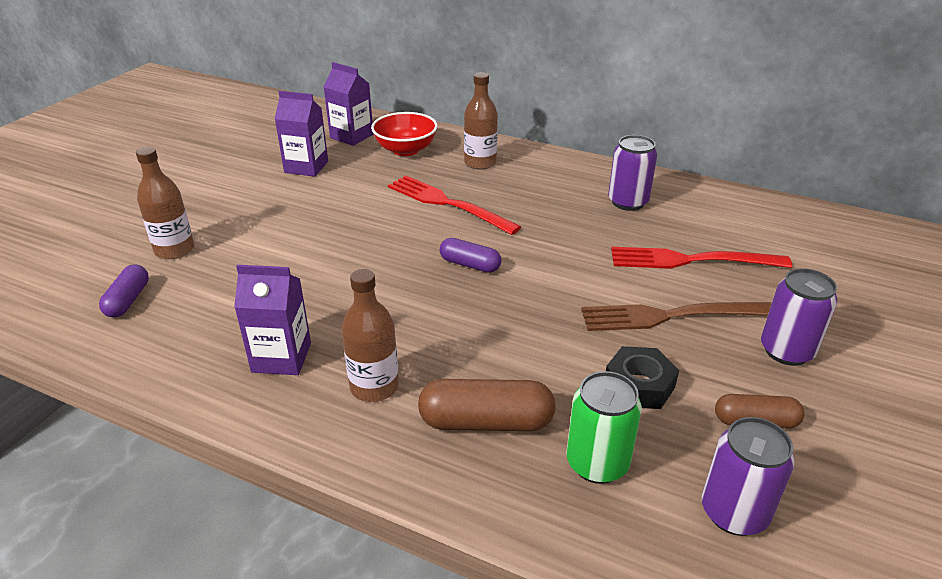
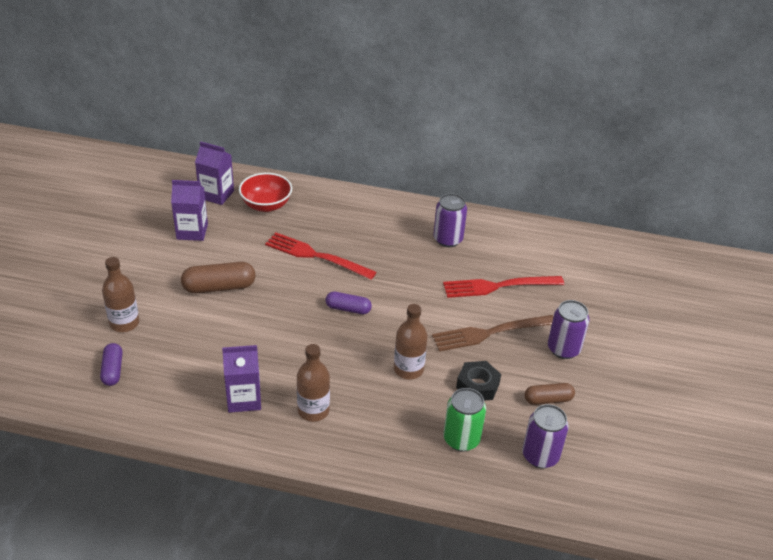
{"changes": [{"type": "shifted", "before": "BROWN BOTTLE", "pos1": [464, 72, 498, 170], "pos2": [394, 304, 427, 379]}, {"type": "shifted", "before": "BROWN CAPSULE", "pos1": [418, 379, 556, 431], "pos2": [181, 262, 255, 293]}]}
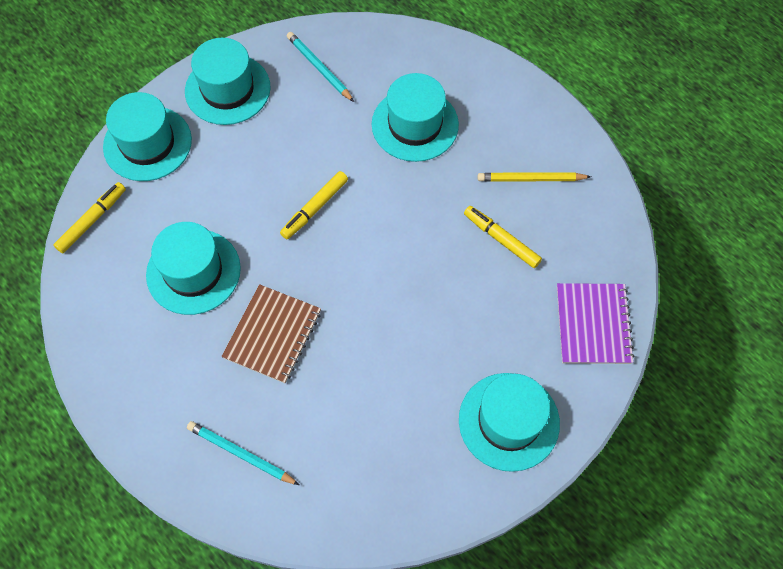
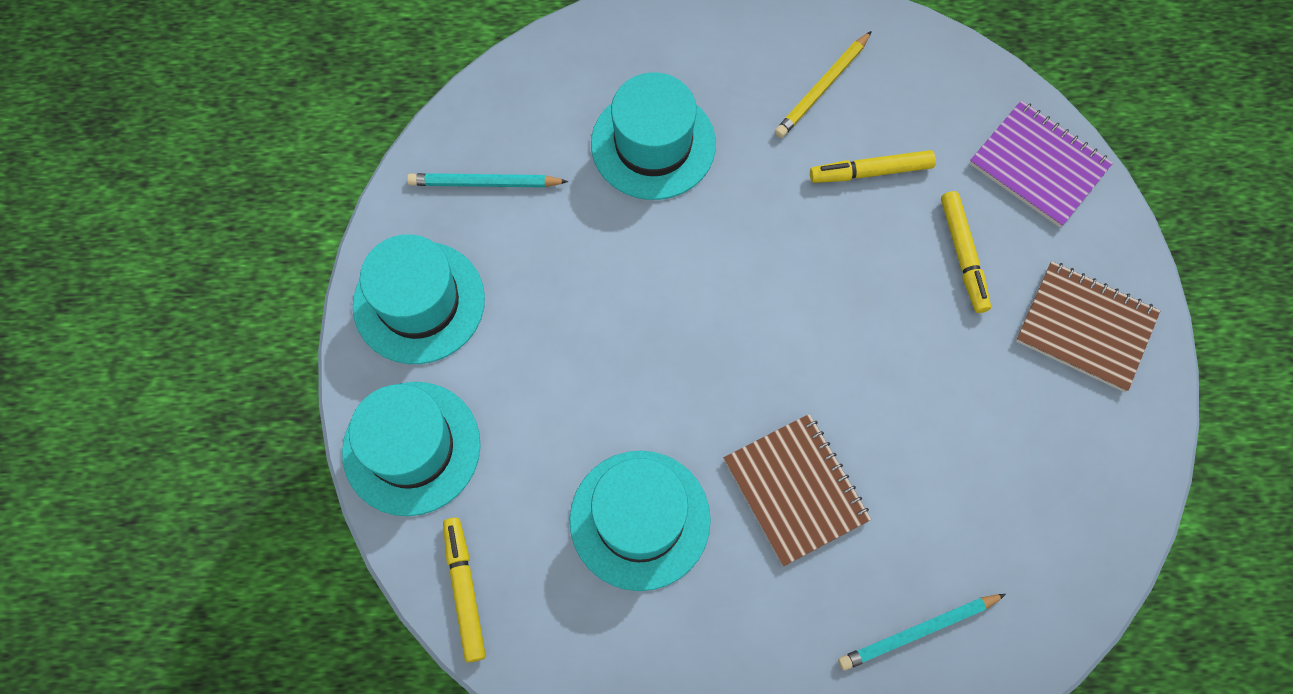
{"changes": [{"type": "shifted", "before": "YELLOW MARKER", "pos1": [280, 171, 348, 239], "pos2": [941, 191, 991, 313]}, {"type": "swapped", "before": "TURQUOISE HAT", "after": "BROWN NOTEBOOK", "pos1": [459, 373, 560, 472], "pos2": [1016, 261, 1160, 392]}]}
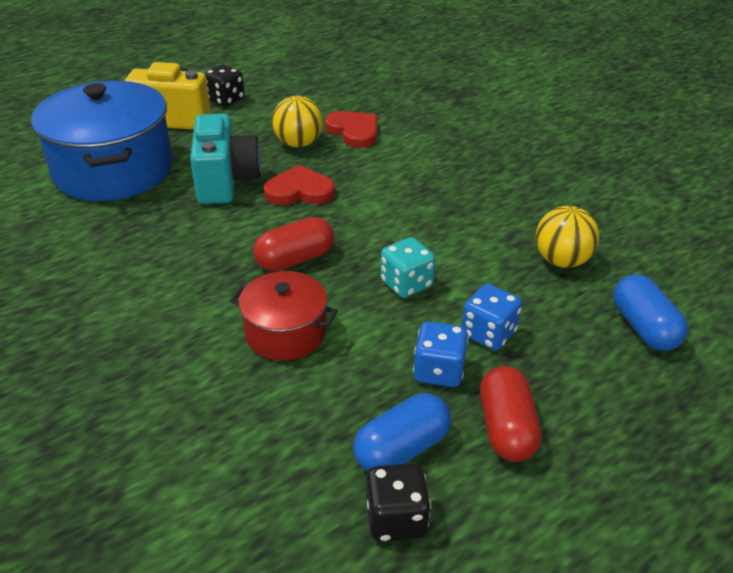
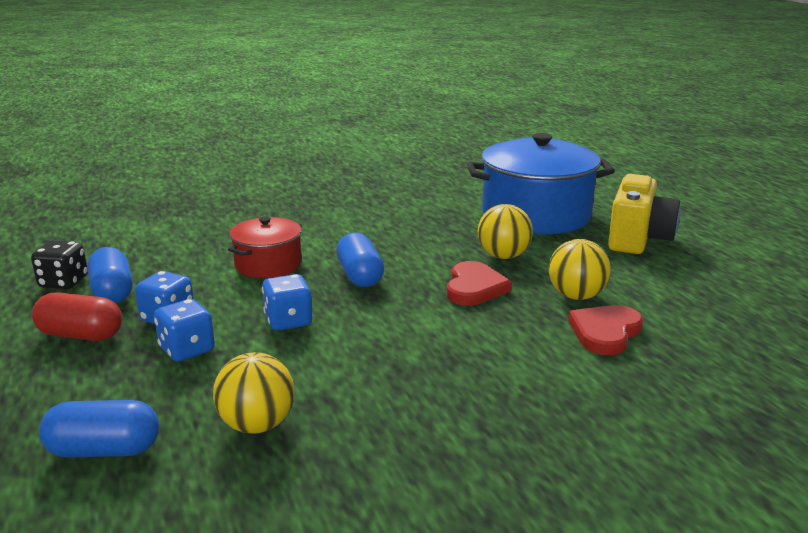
{"changes": [{"type": "gone", "before": "BLACK DICE", "pos1": [204, 64, 245, 107]}, {"type": "rotated", "before": "RED HEART", "pos1": [325, 111, 377, 148], "pos2": [568, 305, 643, 355], "turn": 150}, {"type": "swapped", "before": "TURQUOISE CAMERA", "after": "YELLOW BALL", "pos1": [190, 114, 261, 204], "pos2": [478, 204, 533, 259]}, {"type": "repainted", "before": "RED CAPSULE", "after": "BLUE CAPSULE", "pos1": [253, 217, 334, 271], "pos2": [336, 232, 384, 287]}, {"type": "repainted", "before": "TURQUOISE DICE", "after": "BLUE DICE", "pos1": [380, 237, 436, 298], "pos2": [262, 274, 313, 331]}]}
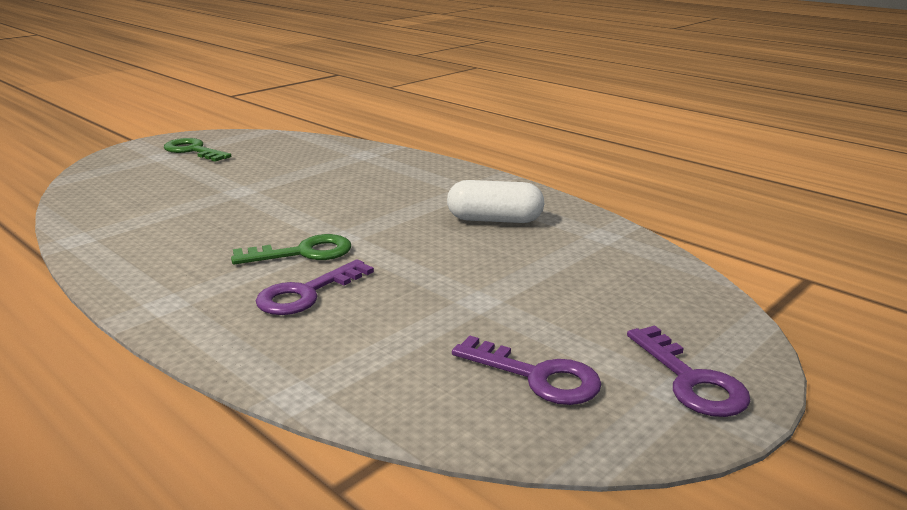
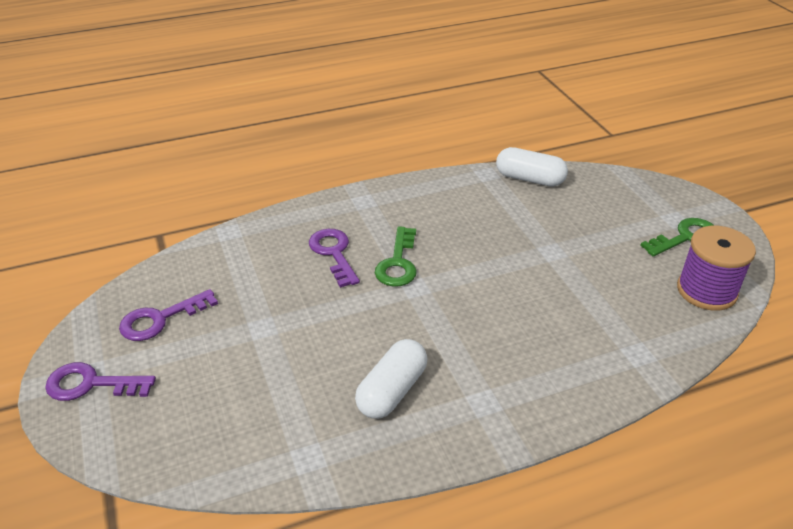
{"changes": [{"type": "new", "after": "WHITE CAPSULE", "pos2": [496, 147, 568, 187]}, {"type": "new", "after": "PURPLE SPOOL", "pos2": [677, 226, 756, 311]}]}
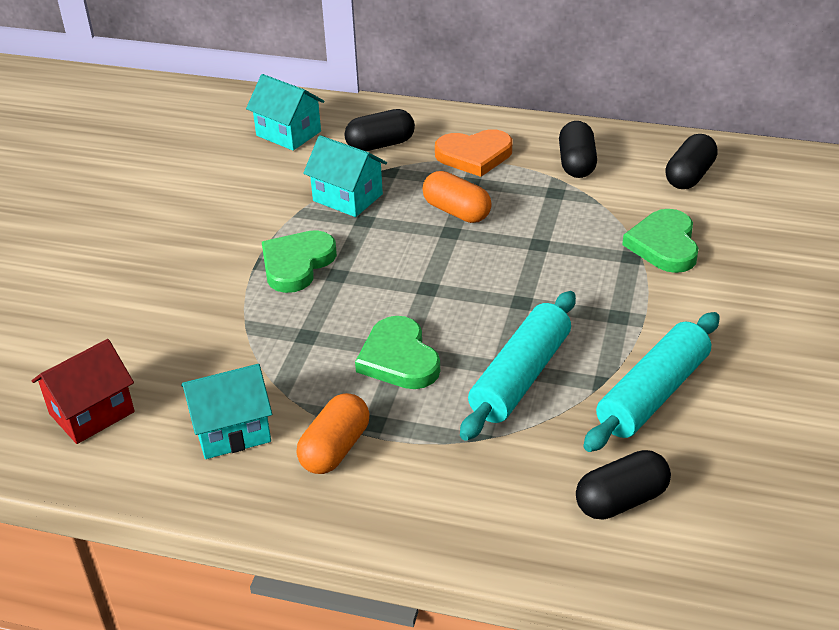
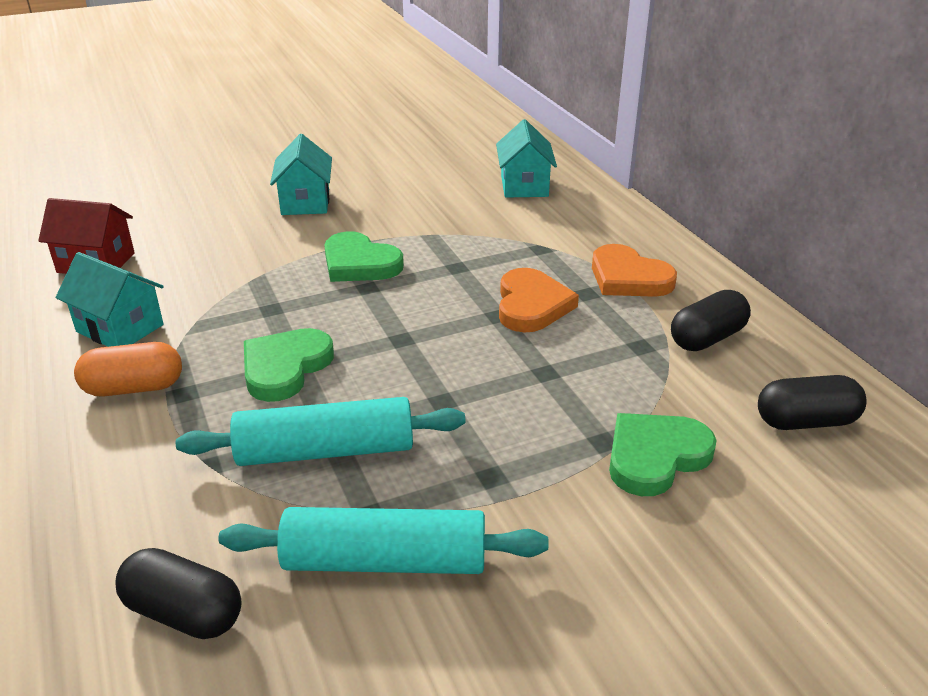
{"changes": [{"type": "gone", "before": "BLACK CAPSULE", "pos1": [345, 109, 415, 151]}, {"type": "shifted", "before": "TURQUOISE HOUSE", "pos1": [303, 135, 387, 217], "pos2": [270, 134, 332, 215]}, {"type": "swapped", "before": "ORANGE CAPSULE", "after": "ORANGE HEART", "pos1": [422, 171, 492, 223], "pos2": [499, 268, 579, 333]}, {"type": "rotated", "before": "GREEN HEART", "pos1": [262, 230, 337, 293], "pos2": [324, 231, 404, 282], "turn": -135}]}
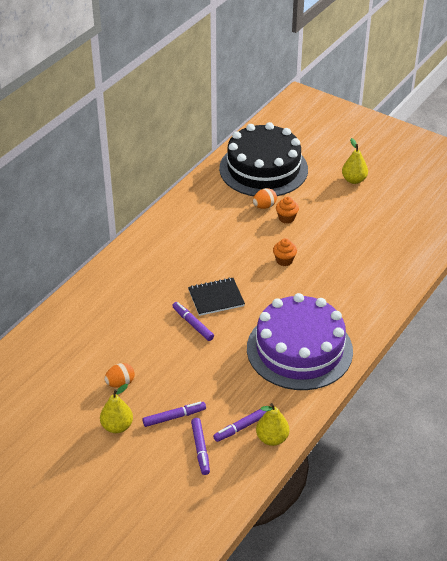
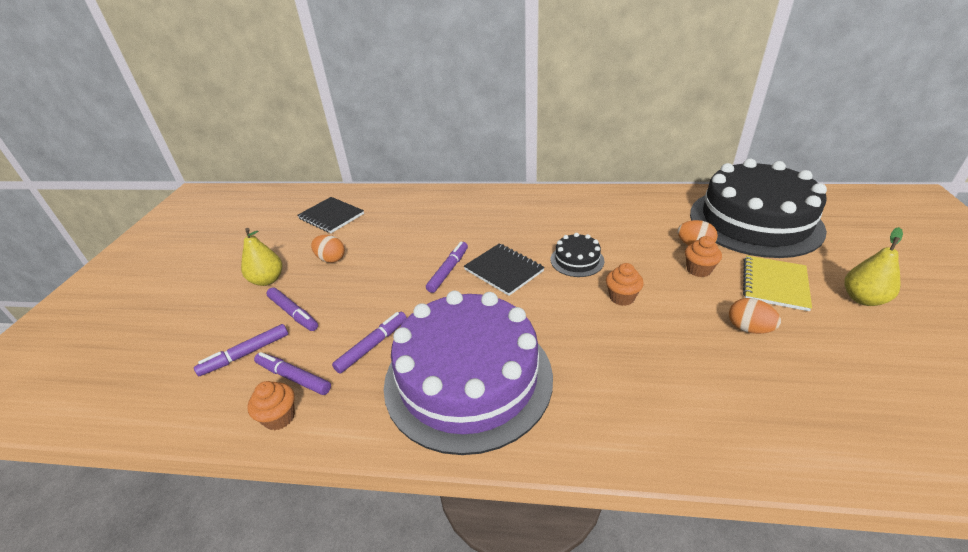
{"changes": [{"type": "swapped", "before": "YELLOW PEAR", "after": "ORANGE CUPCAKE", "pos1": [256, 403, 289, 446], "pos2": [247, 381, 295, 431]}, {"type": "new", "after": "BLACK NOTEBOOK", "pos2": [297, 197, 364, 233]}, {"type": "new", "after": "BLACK CAKE", "pos2": [550, 233, 604, 277]}, {"type": "new", "after": "YELLOW NOTEBOOK", "pos2": [743, 255, 812, 311]}, {"type": "new", "after": "ORANGE EGG", "pos2": [729, 298, 781, 334]}, {"type": "new", "after": "PURPLE MARKER", "pos2": [332, 312, 407, 374]}]}
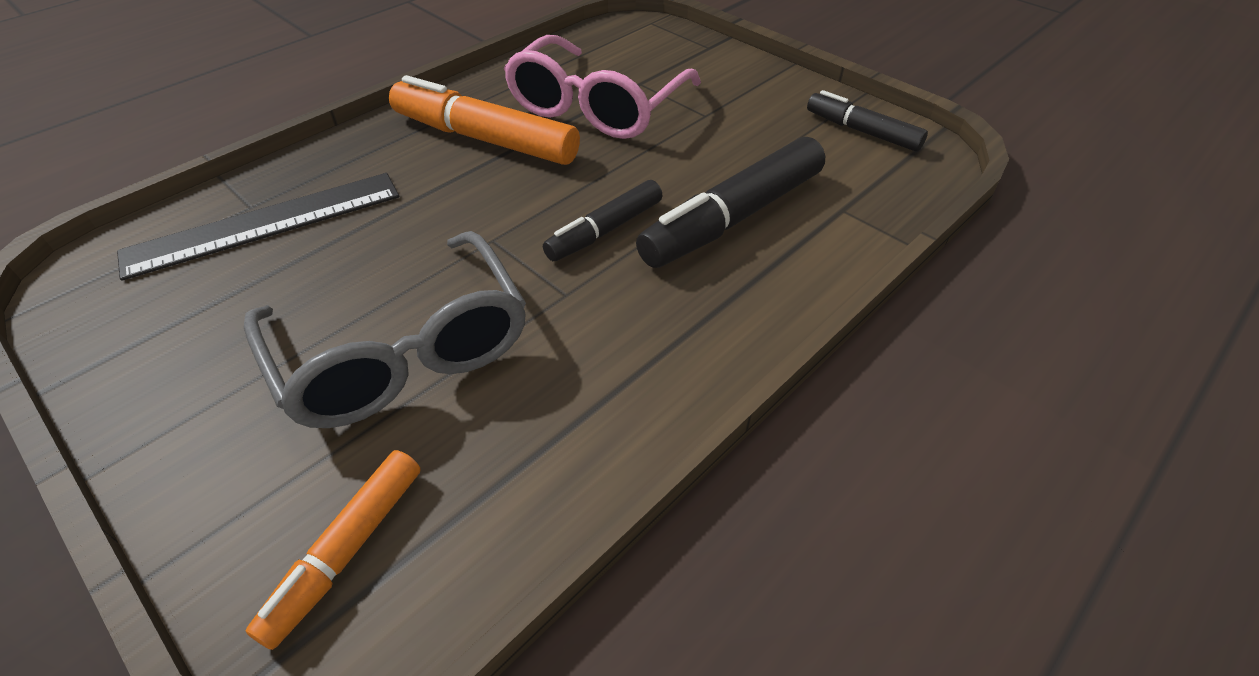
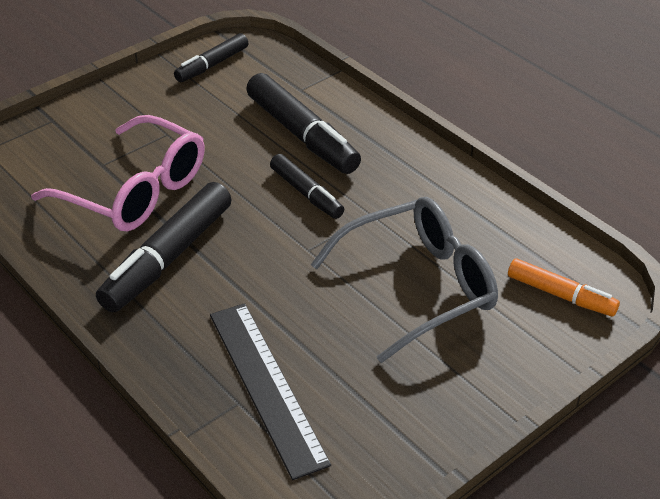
{"changes": [{"type": "repainted", "before": "ORANGE MARKER", "after": "BLACK MARKER", "pos1": [389, 75, 580, 165], "pos2": [96, 182, 232, 312]}]}
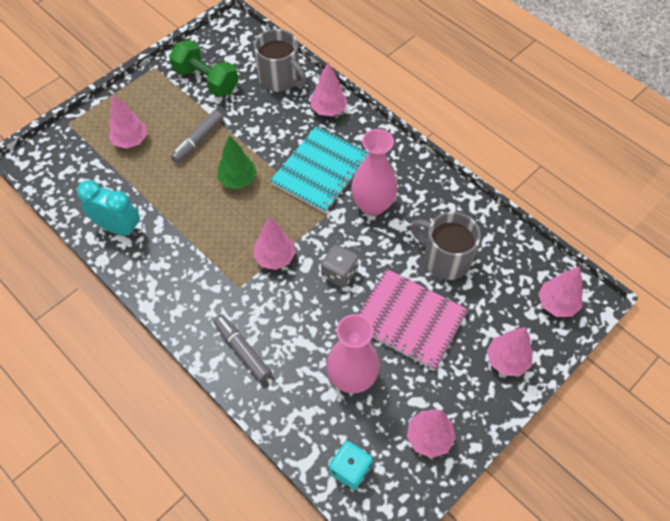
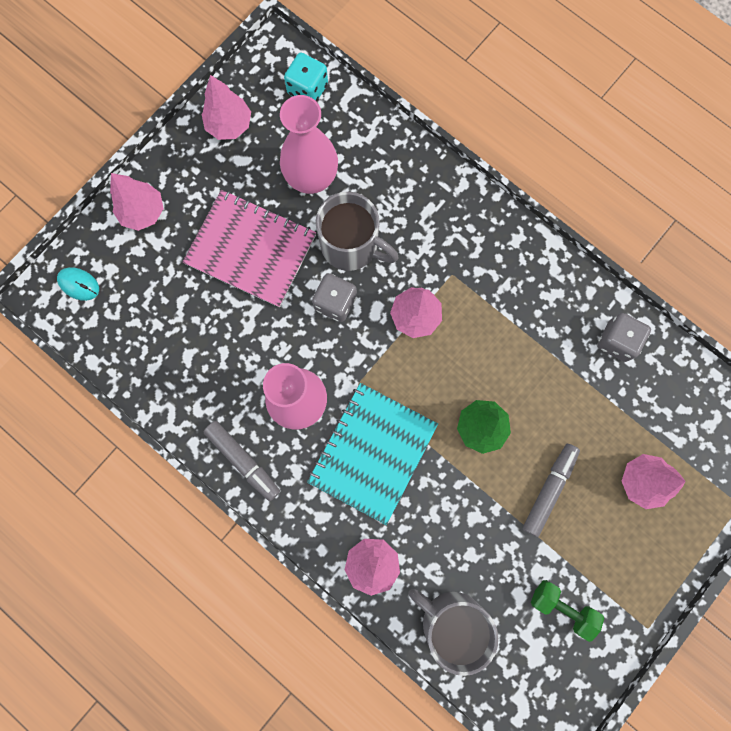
{"changes": [{"type": "scaled", "before": "GREEN DUMBBELL", "pos1": [169, 40, 239, 97], "pos2": [531, 580, 604, 642], "scale": 0.64}, {"type": "swapped", "before": "TURQUOISE CLOCK", "after": "GREY DICE", "pos1": [77, 180, 140, 236], "pos2": [597, 313, 651, 362]}, {"type": "shifted", "before": "GREY MUG", "pos1": [411, 212, 481, 280], "pos2": [316, 192, 399, 271]}, {"type": "swapped", "before": "PINK TREE", "after": "TURQUOISE MOUSE", "pos1": [538, 266, 583, 317], "pos2": [57, 267, 99, 301]}, {"type": "shifted", "before": "GREY MARKER", "pos1": [213, 314, 271, 382], "pos2": [204, 421, 280, 501]}]}
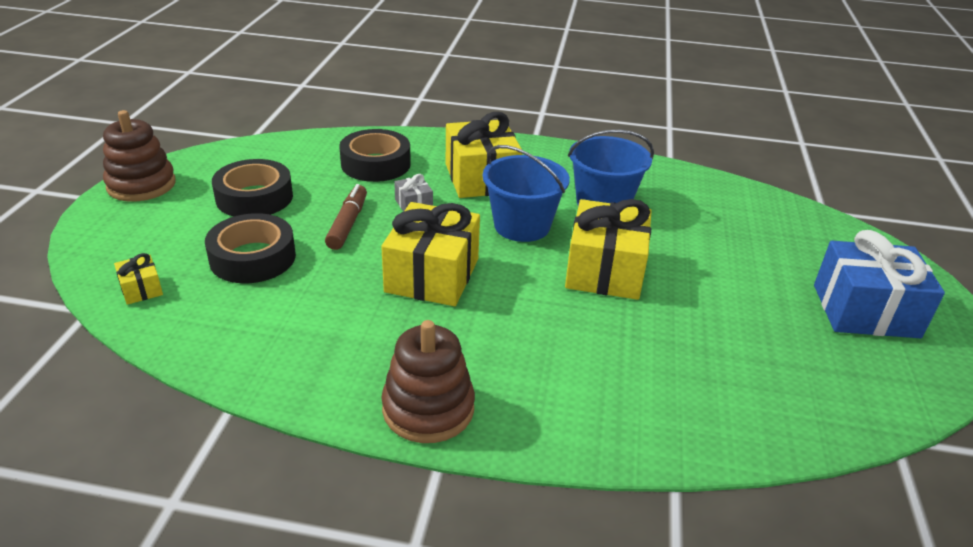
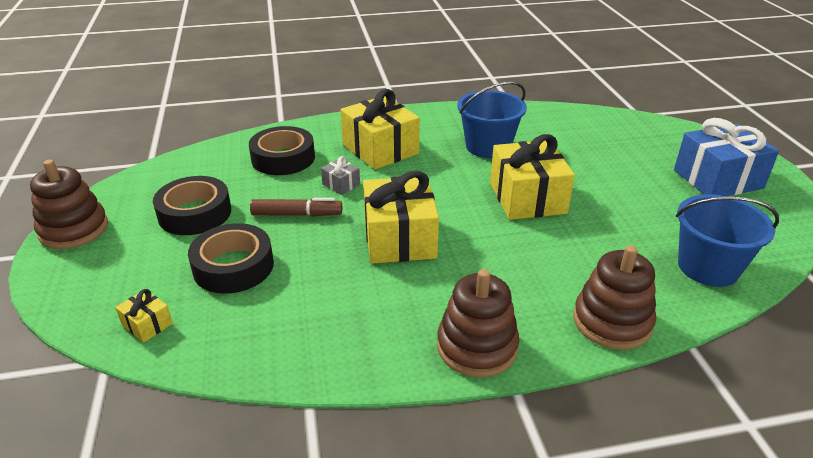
{"changes": [{"type": "shifted", "before": "BLUE BUCKET", "pos1": [483, 145, 570, 242], "pos2": [676, 194, 779, 287]}, {"type": "rotated", "before": "BROWN MARKER", "pos1": [325, 184, 367, 250], "pos2": [250, 198, 342, 217], "turn": 105}, {"type": "new", "after": "BROWN STACKING TOY", "pos2": [573, 245, 656, 350]}]}
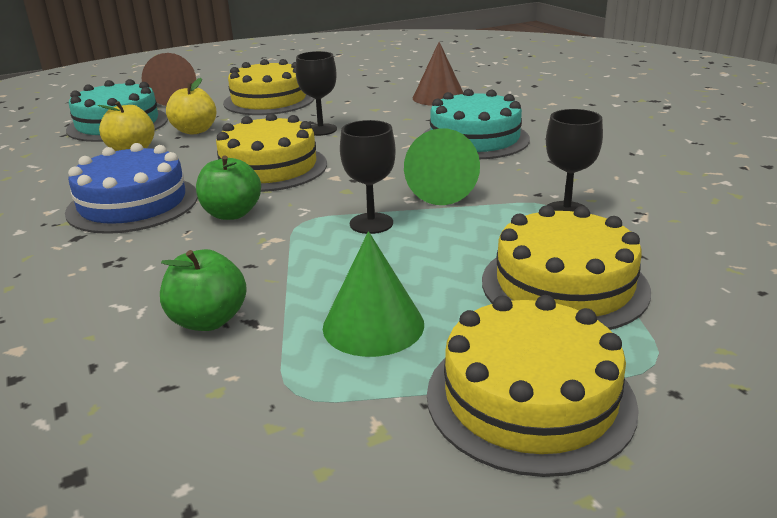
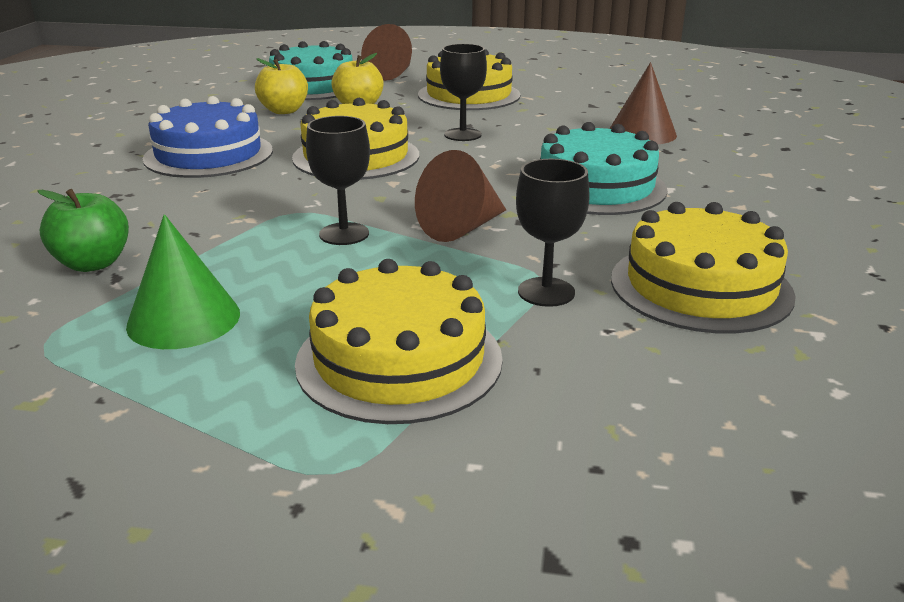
{"changes": [{"type": "repainted", "before": "GREEN CONE", "after": "BROWN CONE", "pos1": [404, 128, 480, 205], "pos2": [415, 150, 506, 242]}, {"type": "gone", "before": "GREEN APPLE", "pos1": [196, 156, 261, 220]}, {"type": "shifted", "before": "YELLOW CAKE", "pos1": [427, 295, 639, 477], "pos2": [611, 202, 796, 333]}]}
